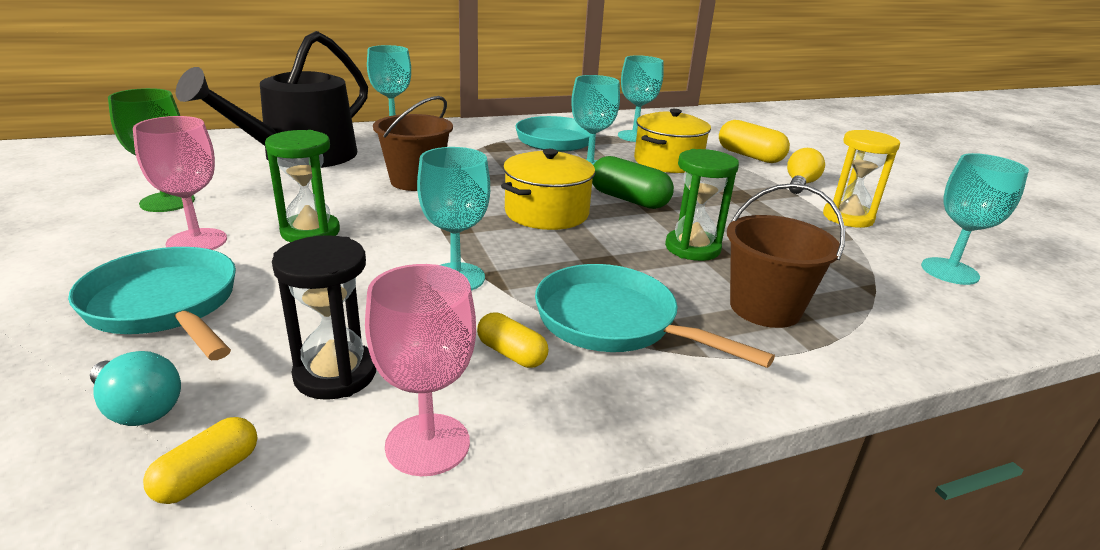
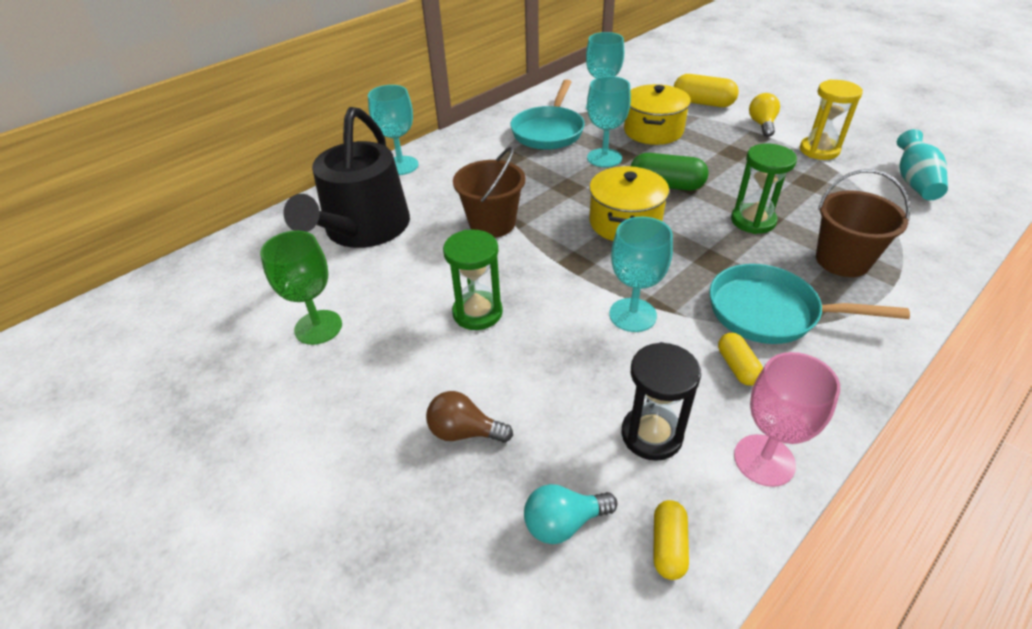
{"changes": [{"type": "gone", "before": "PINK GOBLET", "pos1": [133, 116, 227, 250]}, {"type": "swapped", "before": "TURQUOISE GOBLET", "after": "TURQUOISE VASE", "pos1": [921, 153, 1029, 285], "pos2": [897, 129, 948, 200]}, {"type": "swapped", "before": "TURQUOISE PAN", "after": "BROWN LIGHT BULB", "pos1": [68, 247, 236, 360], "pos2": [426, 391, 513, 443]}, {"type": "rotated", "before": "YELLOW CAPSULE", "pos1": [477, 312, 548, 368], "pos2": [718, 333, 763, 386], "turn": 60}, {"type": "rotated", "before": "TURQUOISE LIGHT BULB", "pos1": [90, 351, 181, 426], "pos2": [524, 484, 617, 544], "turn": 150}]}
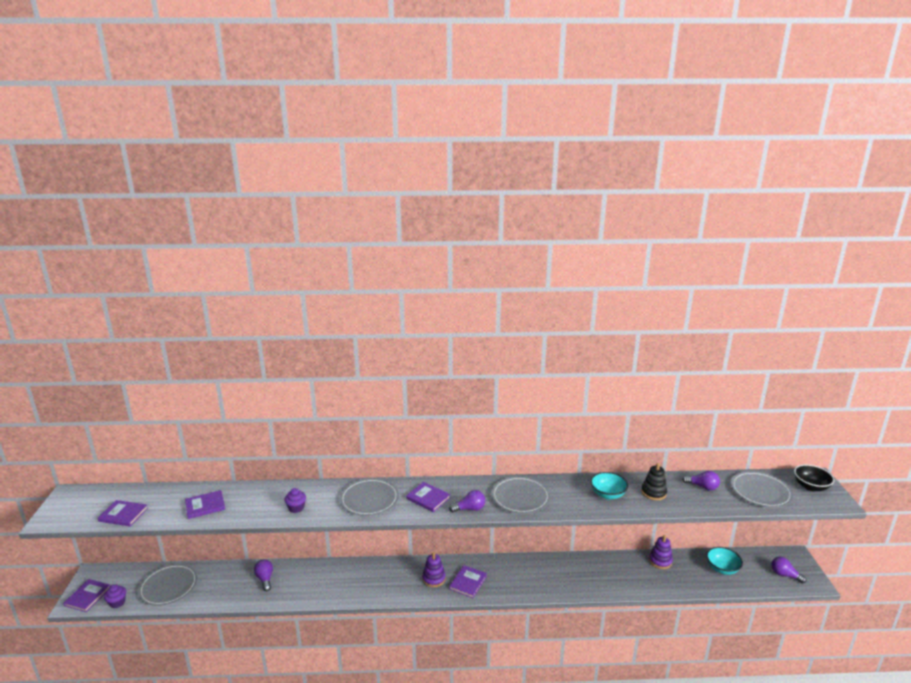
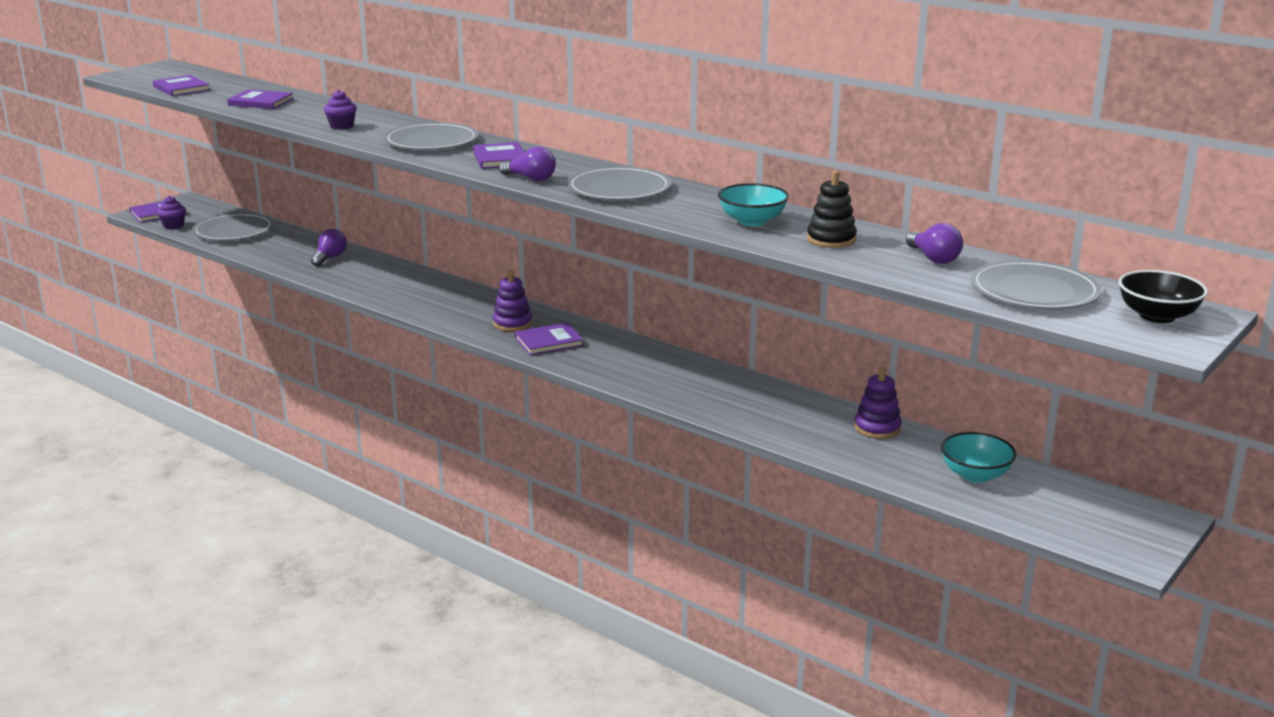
{"changes": [{"type": "gone", "before": "PURPLE LIGHT BULB", "pos1": [771, 557, 807, 584]}]}
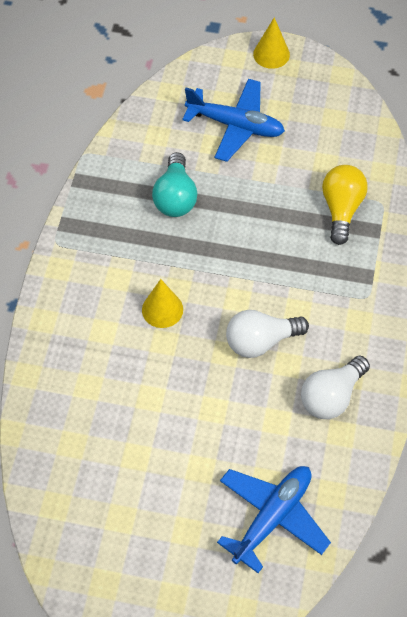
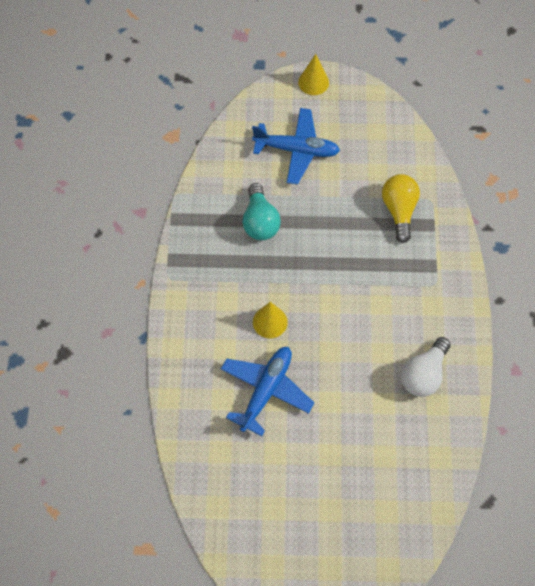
{"changes": [{"type": "gone", "before": "WHITE LIGHT BULB", "pos1": [226, 310, 309, 358]}, {"type": "shifted", "before": "BLUE PLANE", "pos1": [217, 466, 331, 573], "pos2": [221, 347, 314, 436]}]}
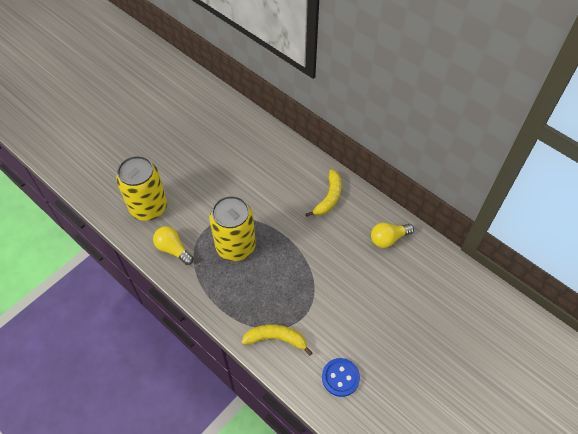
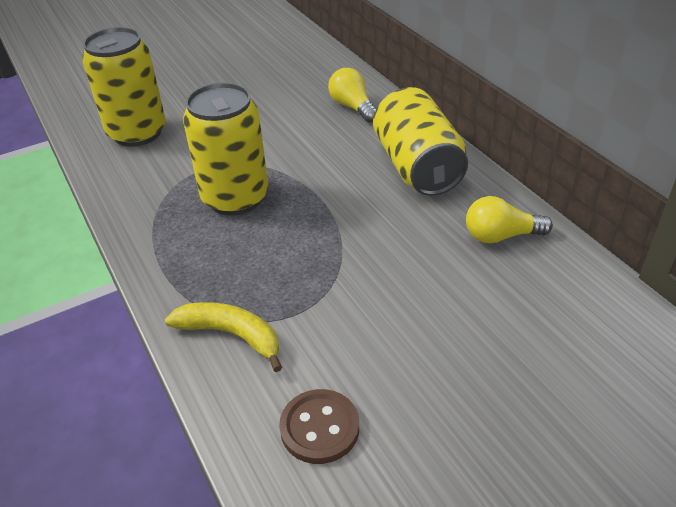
{"changes": [{"type": "swapped", "before": "YELLOW BANANA", "after": "YELLOW CAN", "pos1": [306, 170, 342, 217], "pos2": [373, 87, 468, 196]}, {"type": "shifted", "before": "YELLOW LIGHT BULB", "pos1": [153, 226, 193, 265], "pos2": [328, 68, 376, 123]}, {"type": "repainted", "before": "BLUE BUTTON", "after": "BROWN BUTTON", "pos1": [322, 358, 360, 397], "pos2": [279, 389, 359, 464]}]}
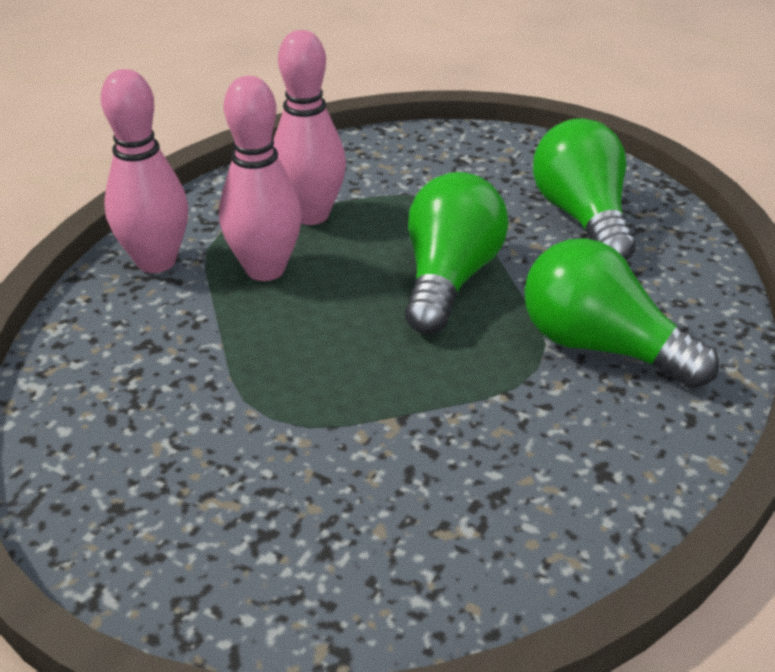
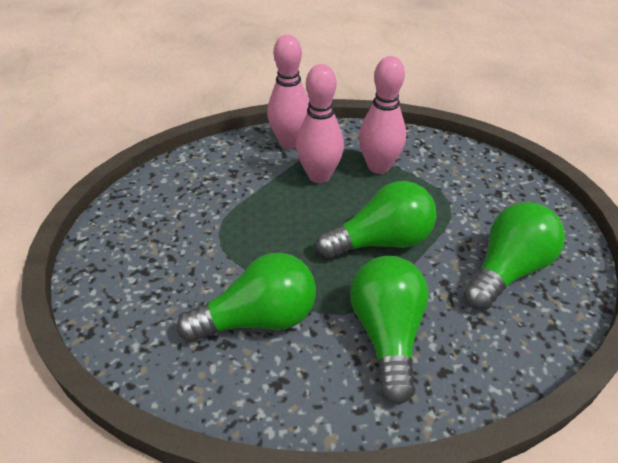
{"changes": [{"type": "new", "after": "GREEN LIGHT BULB", "pos2": [177, 253, 316, 342]}]}
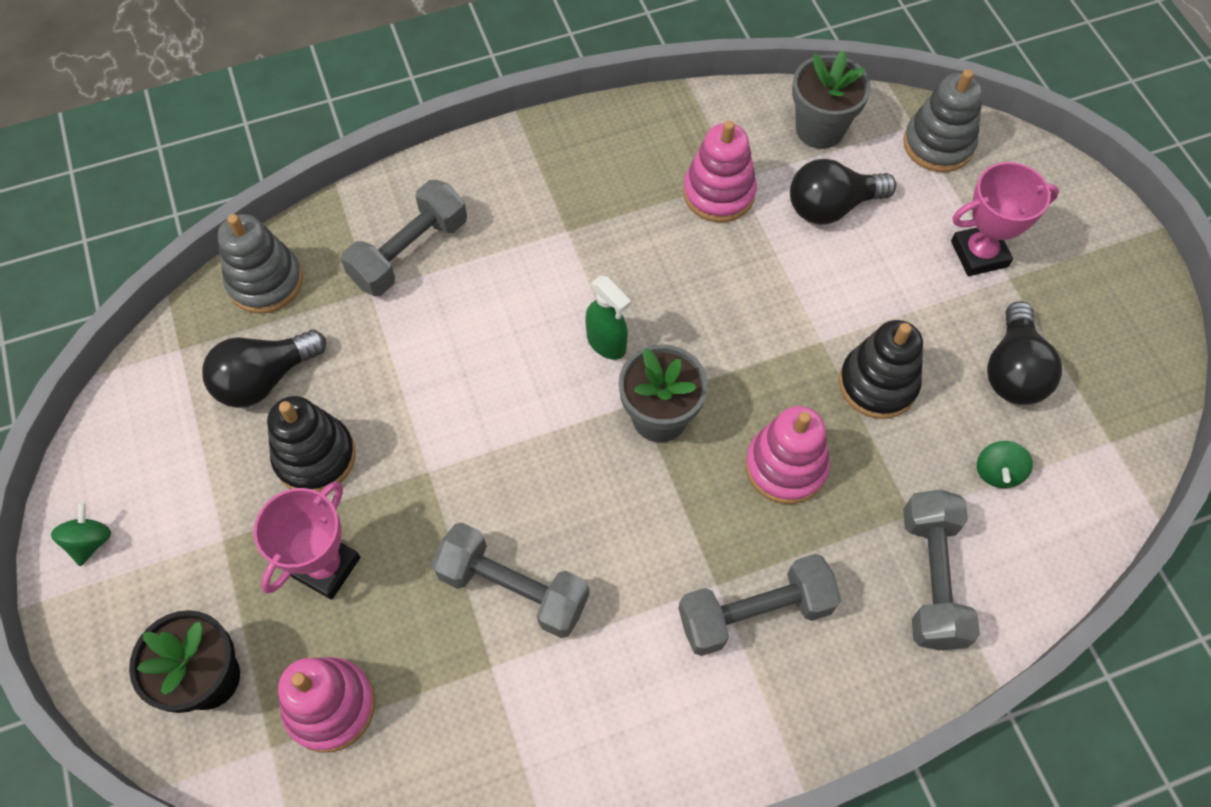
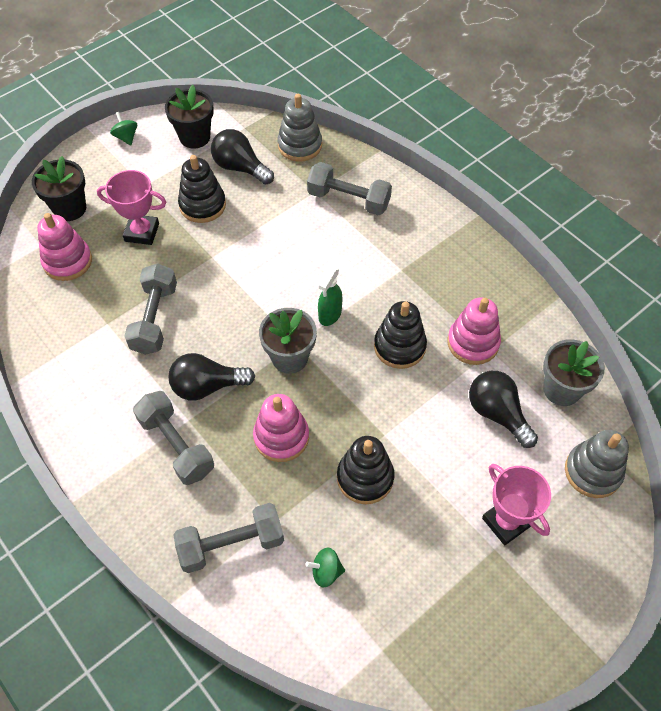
{"changes": [{"type": "shifted", "before": "BLACK LIGHT BULB", "pos1": [987, 301, 1062, 405], "pos2": [169, 353, 255, 401]}, {"type": "rotated", "before": "GREEN SPINNING TOP", "pos1": [51, 502, 111, 566], "pos2": [110, 112, 137, 146], "turn": -105}, {"type": "new", "after": "BLACK FLOWER POT", "pos2": [165, 85, 214, 149]}, {"type": "new", "after": "BLACK STACKING TOY", "pos2": [374, 301, 427, 369]}]}
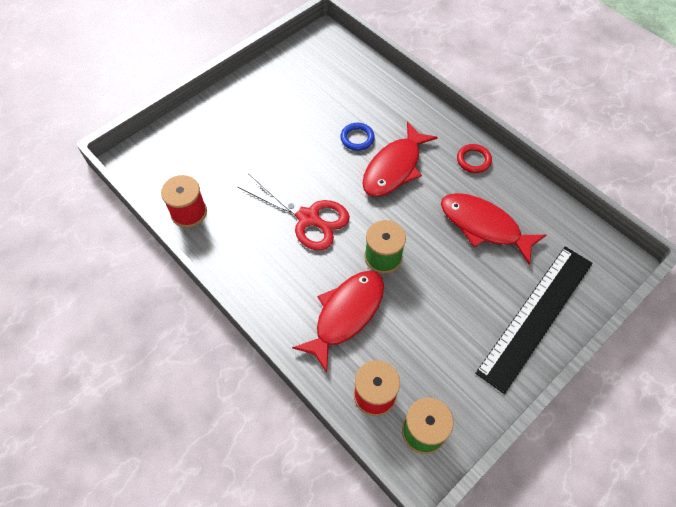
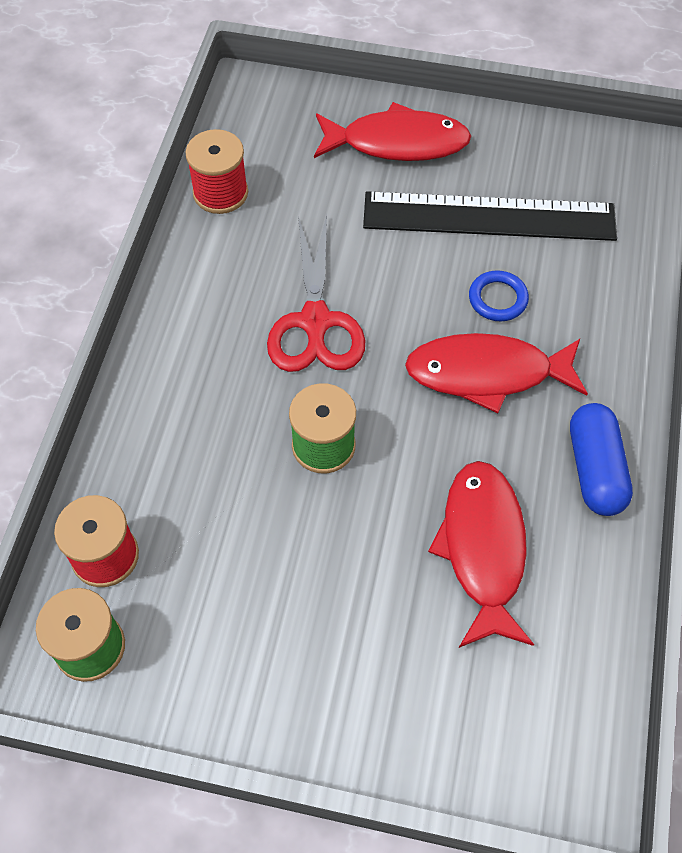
{"changes": [{"type": "swapped", "before": "RED RING", "after": "BLUE CAPSULE", "pos1": [457, 144, 492, 173], "pos2": [570, 403, 633, 516]}, {"type": "shifted", "before": "BLACK RULER", "pos1": [475, 246, 593, 394], "pos2": [363, 191, 617, 241]}, {"type": "shifted", "before": "RED FISH", "pos1": [292, 271, 384, 373], "pos2": [314, 102, 472, 161]}]}
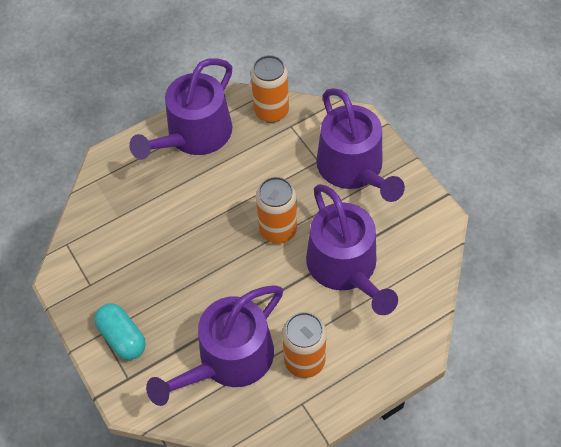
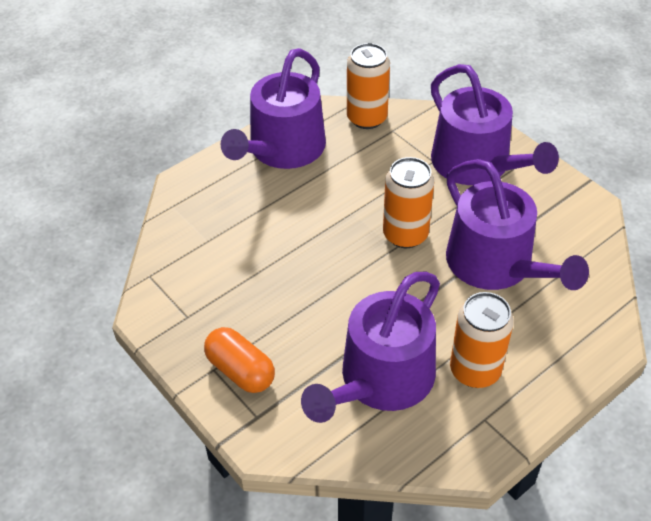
{"changes": [{"type": "repainted", "before": "TURQUOISE CAPSULE", "after": "ORANGE CAPSULE", "pos1": [94, 303, 146, 360], "pos2": [204, 327, 275, 393]}]}
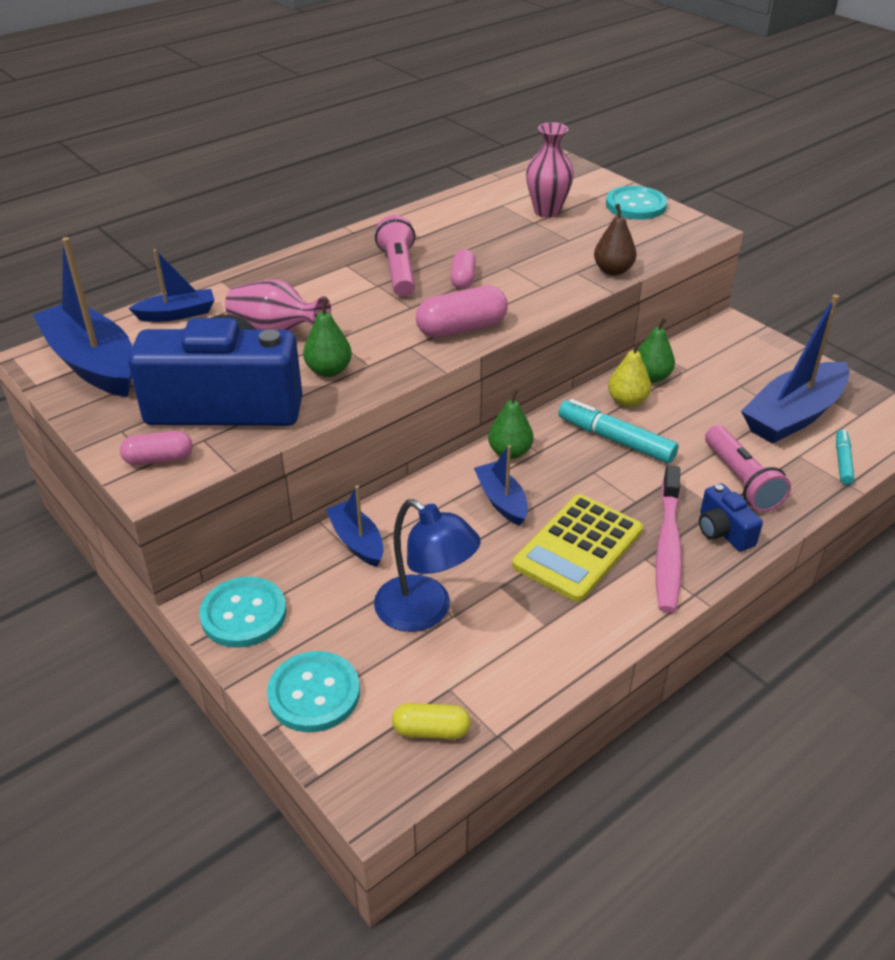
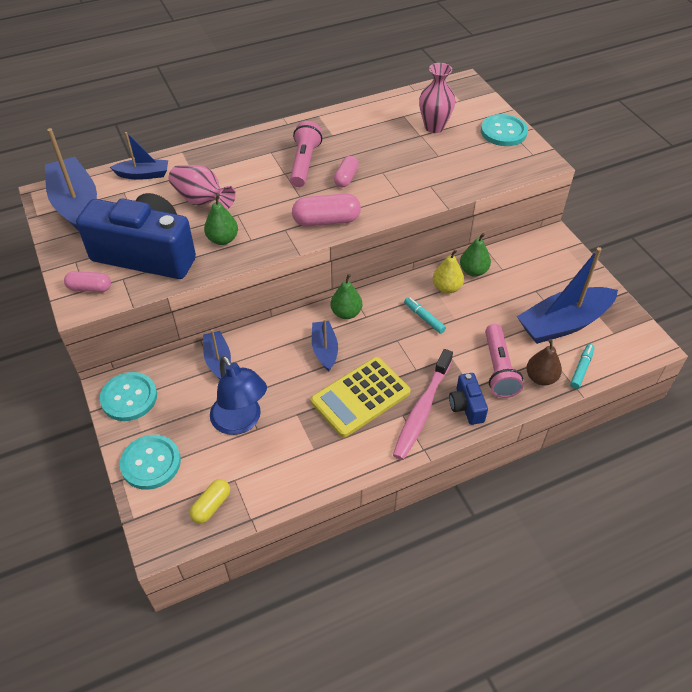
{"changes": [{"type": "shifted", "before": "BROWN PEAR", "pos1": [594, 204, 637, 276], "pos2": [526, 339, 562, 386]}, {"type": "scaled", "before": "TURQUOISE MARKER", "pos1": [558, 399, 679, 463], "pos2": [404, 297, 446, 334], "scale": 0.58}, {"type": "rotated", "before": "YELLOW CAPSULE", "pos1": [392, 703, 471, 739], "pos2": [190, 479, 230, 524], "turn": -75}]}
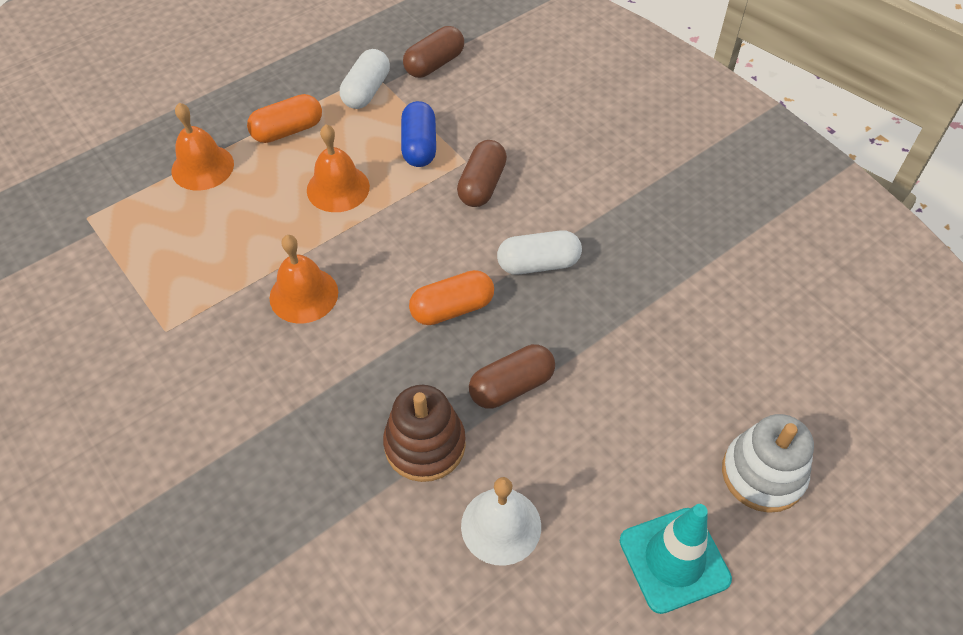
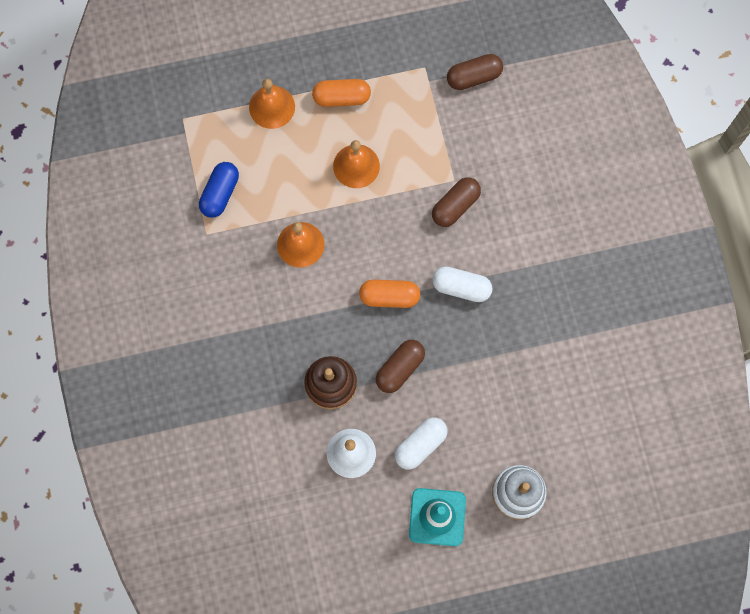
{"changes": [{"type": "shifted", "before": "WHITE CAPSULE", "pos1": [340, 49, 390, 109], "pos2": [395, 417, 447, 470]}, {"type": "shifted", "before": "BLUE CAPSULE", "pos1": [401, 101, 436, 167], "pos2": [199, 162, 239, 218]}, {"type": "rotated", "before": "BROWN CAPSULE", "pos1": [469, 344, 555, 409], "pos2": [376, 340, 425, 393], "turn": -45}]}
